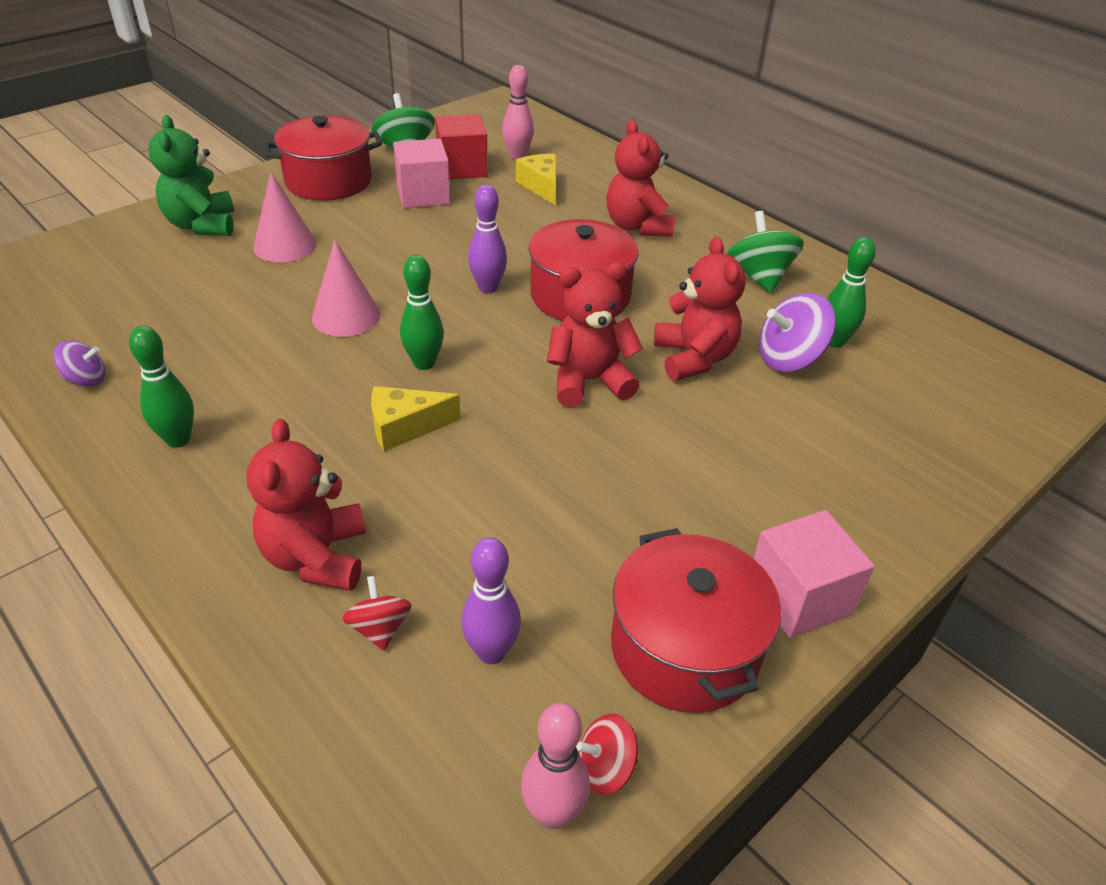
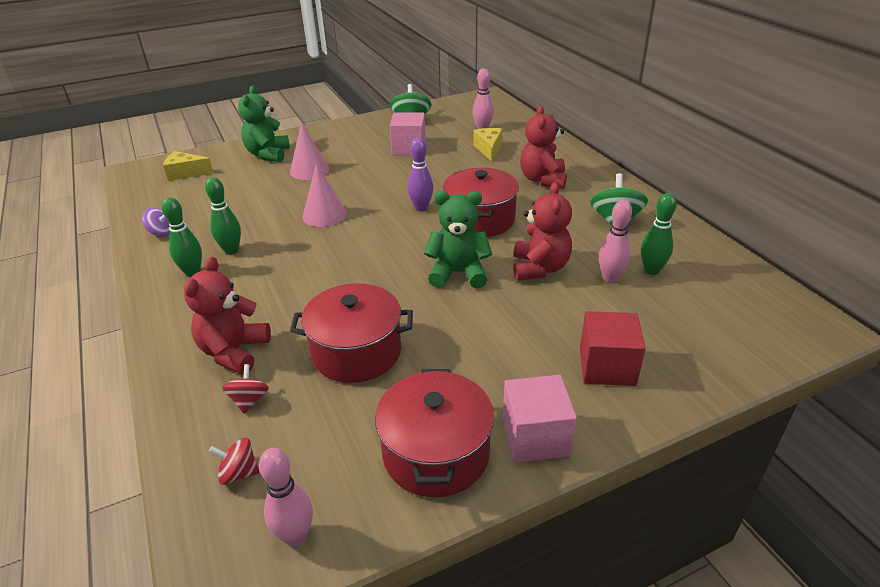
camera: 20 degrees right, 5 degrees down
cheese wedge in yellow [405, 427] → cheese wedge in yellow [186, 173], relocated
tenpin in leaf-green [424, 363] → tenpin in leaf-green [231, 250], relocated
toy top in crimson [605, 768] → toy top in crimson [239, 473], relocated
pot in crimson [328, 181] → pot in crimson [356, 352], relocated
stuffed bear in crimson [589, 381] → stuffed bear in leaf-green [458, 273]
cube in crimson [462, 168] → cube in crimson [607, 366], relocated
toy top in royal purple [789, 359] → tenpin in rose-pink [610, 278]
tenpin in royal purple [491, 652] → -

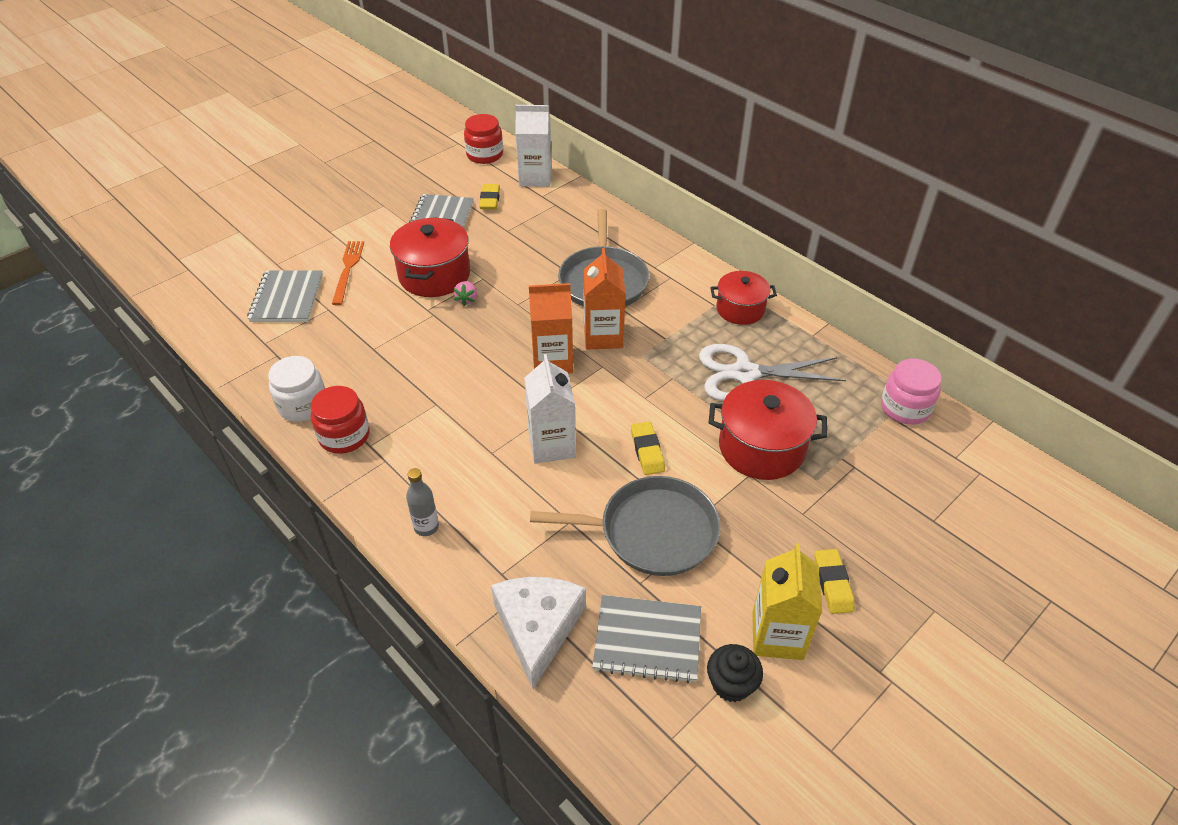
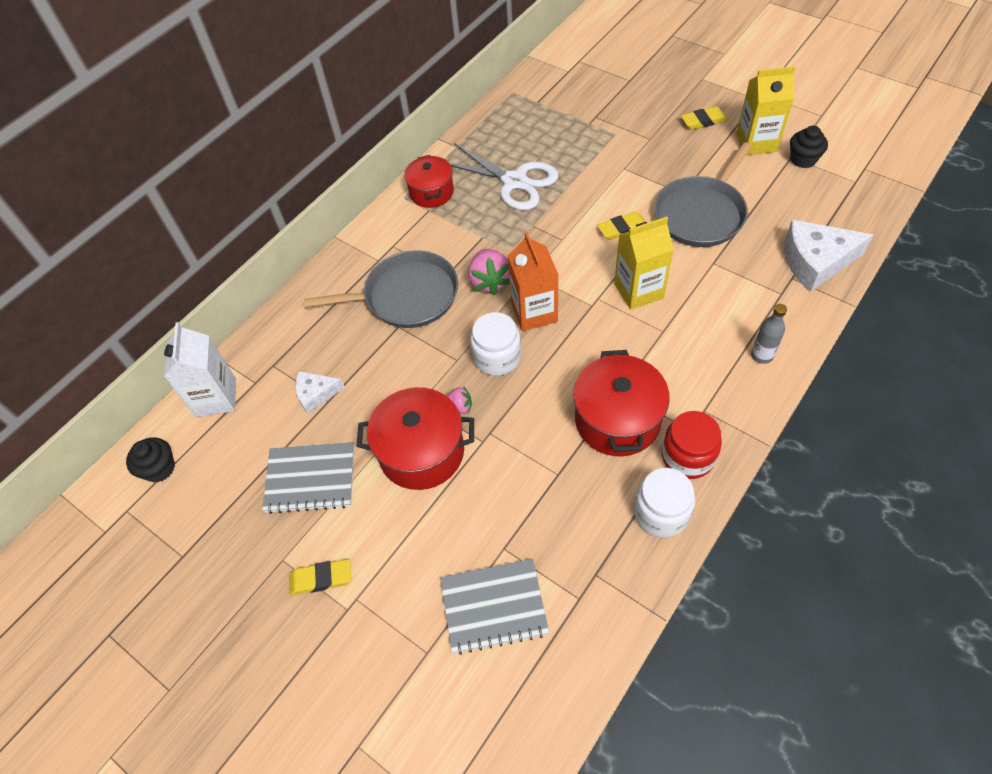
camera: 95 degrees left, 10 degrees up
jar in crimson [484, 155] → muffin in jet-black [159, 468]
eraser in yellow [490, 200] → eraser in yellow [321, 578], relocated
- → cheese wedge in snow-white [316, 394]
shears in snow-white [744, 374] → shears in snow-white [514, 181], 45 degrees counterclockwise
juice carton in bright orange [603, 336] → toy strawberry in rose-pink [490, 281]
- → jar in snow-white [497, 357]
pot in crimson [761, 448] → pot in crimson [617, 420], relocated
juice carton in snow-white [551, 445] → juice carton in yellow [638, 291]
pan in ash-grey [652, 531] → pan in ash-grey [701, 214], 135 degrees counterclockwise
fork in bright orange [348, 270] → -
exercise book in ash-grey [647, 640] → -
jar in rose-pink [905, 408] → -

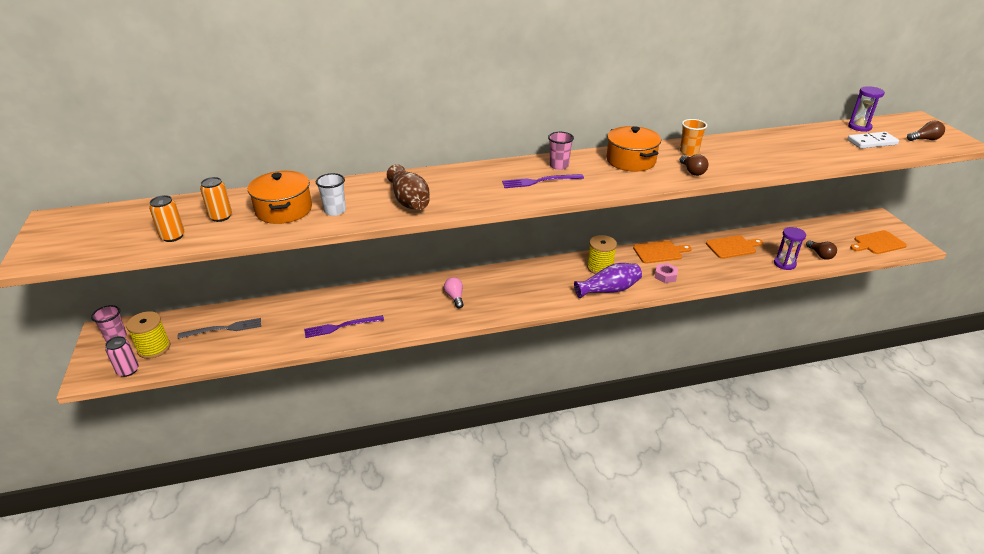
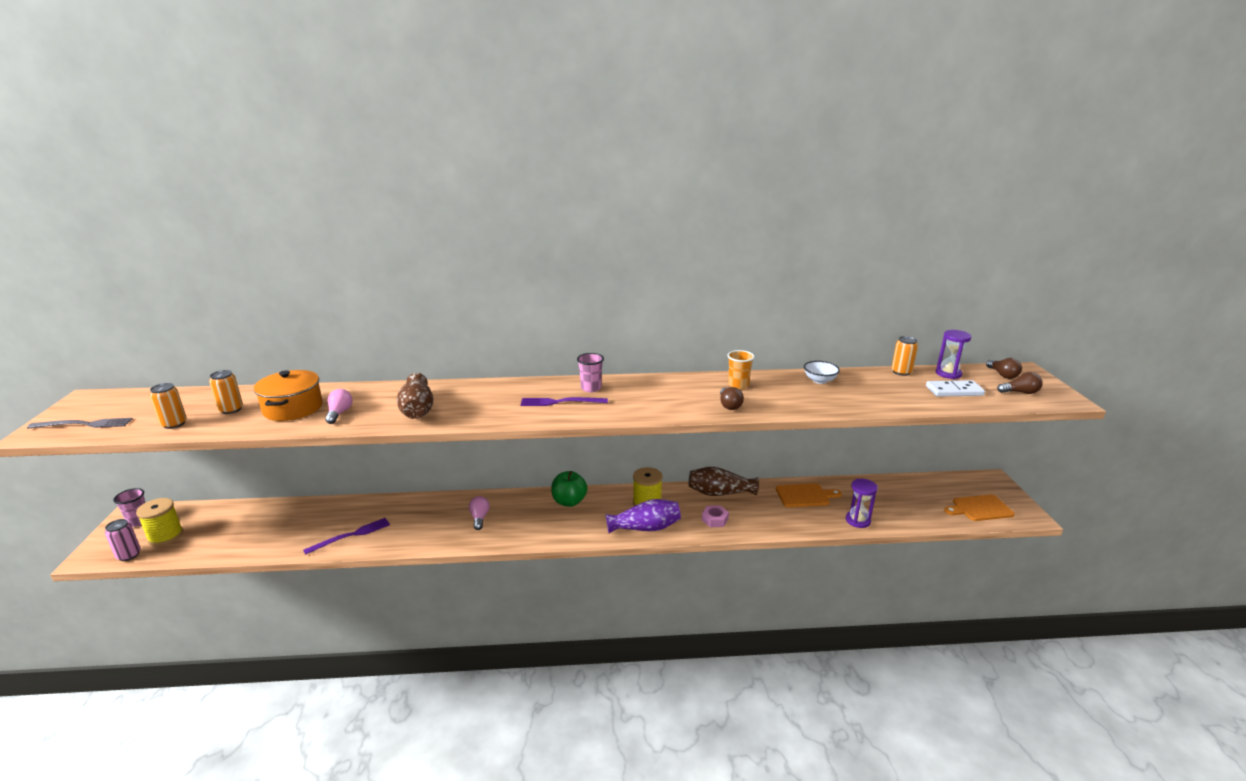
camera: 10 degrees right, 10 degrees down
fork in ash-grey [223, 329] → fork in ash-grey [84, 424], relocated
fork in royal purple [341, 327] → fork in royal purple [351, 535], 150 degrees clockwise
beaker in snow-white [335, 211] → light bulb in rose-pink [339, 413]
- → toy apple in leaf-green [569, 501]
cutting board in bright orange [659, 252] → flower vase in dark brown [720, 493]
- → deep dish in snow-white [819, 380]
- → tin in bright orange [901, 372]
light bulb in dark brown [820, 255] → light bulb in dark brown [1002, 375], relocated
pot in bright orange [631, 161] → -

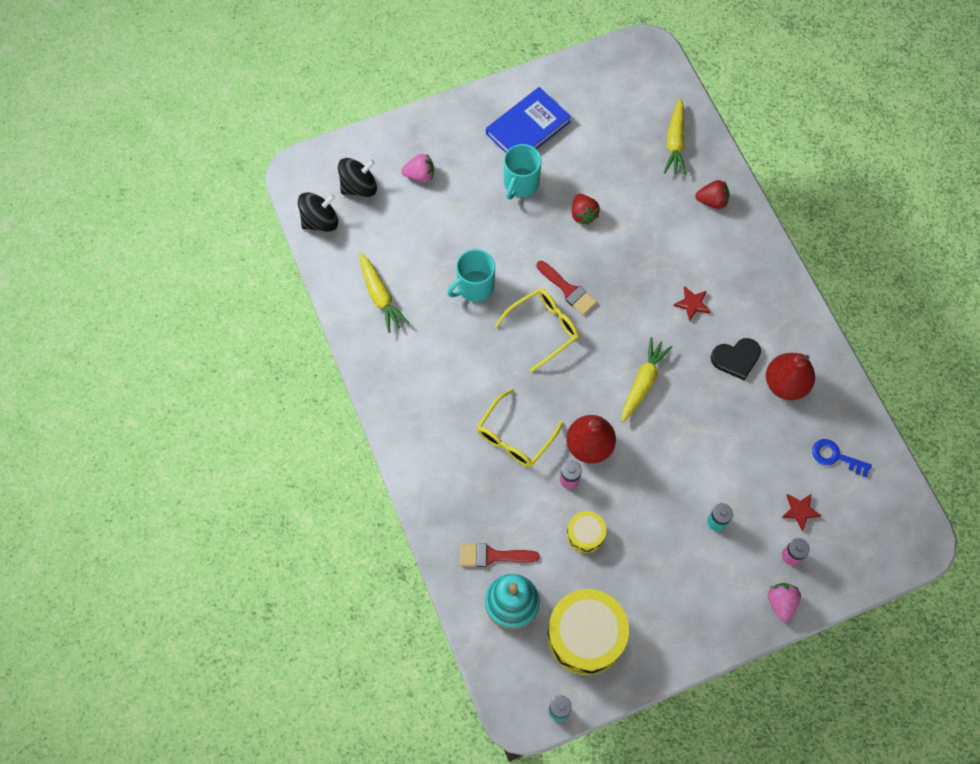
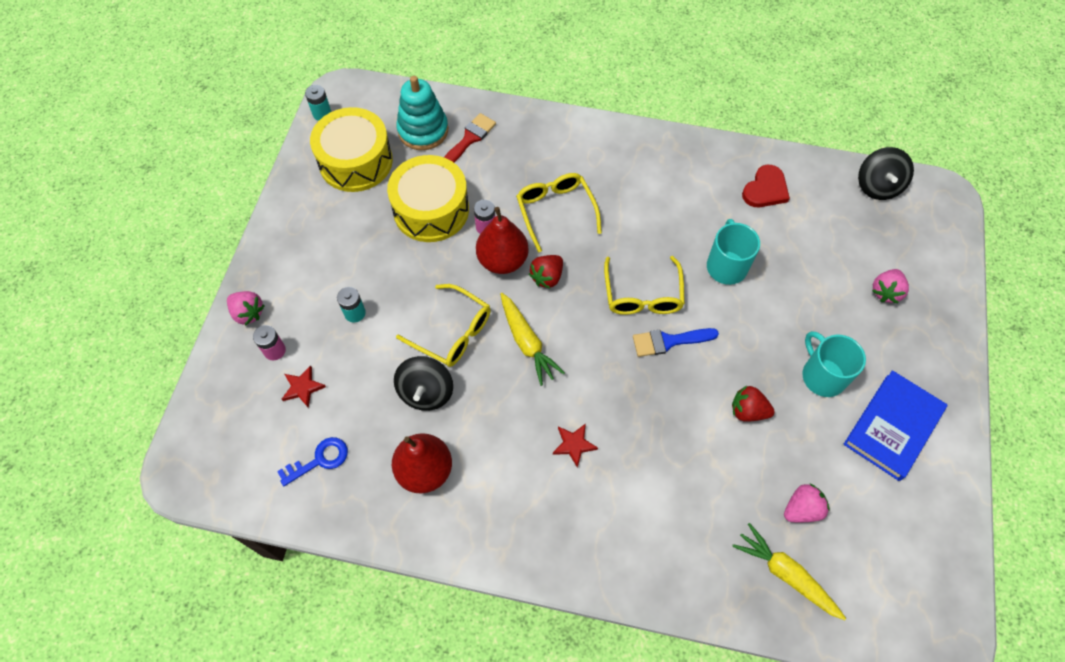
camera: 125 degrees right, 5 degrees down
toy drum in yellow [585, 534] → toy drum in yellow [431, 210], x1.99
toy top in jet-black [359, 187] → toy top in jet-black [426, 392], relocated
- → spectacles in yellow [452, 332]
toy strawberry in crimson [712, 201] → toy strawberry in crimson [547, 277], relocated
paint brush in crimson [568, 290] → paint brush in royal blue [669, 341]
carrot in yellow [380, 296] → heart shape in crimson [765, 189]
- → toy strawberry in rose-pink [801, 509]
hardcover in royal blue [528, 128] → hardcover in royal blue [893, 427], 45 degrees clockwise
heart shape in jet-black [736, 358] → -

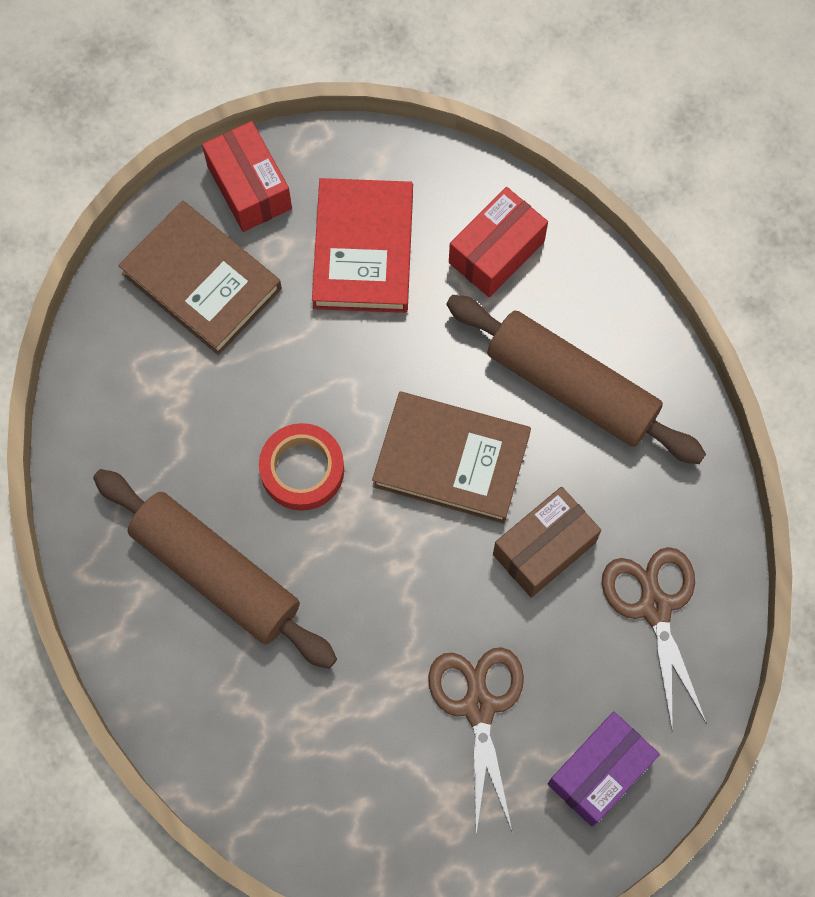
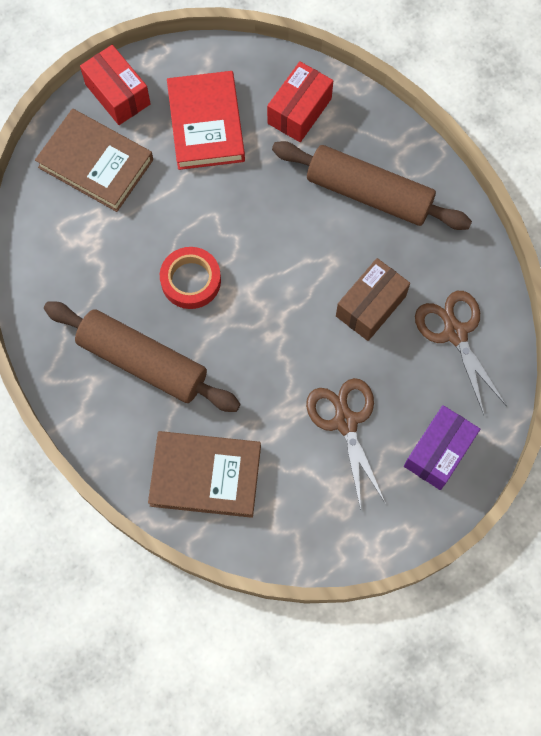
camera: 10 degrees left, 0 degrees up
hardcover in dark brown [451, 460] → hardcover in dark brown [205, 476], relocated

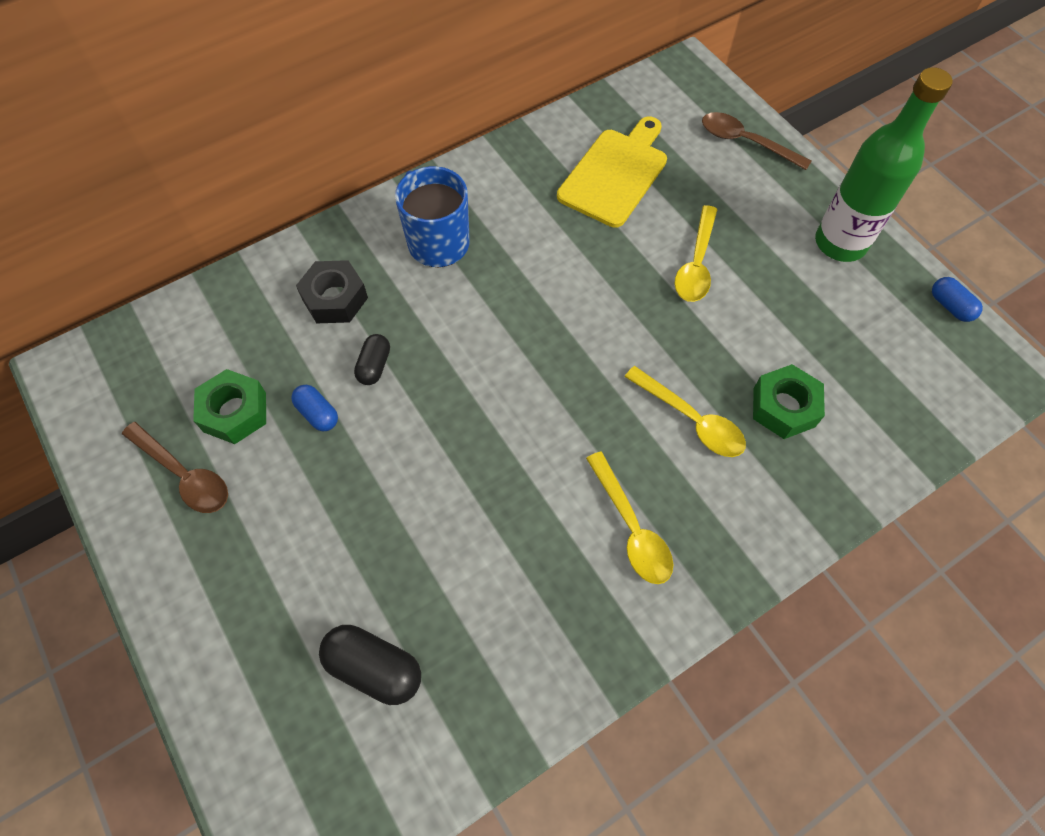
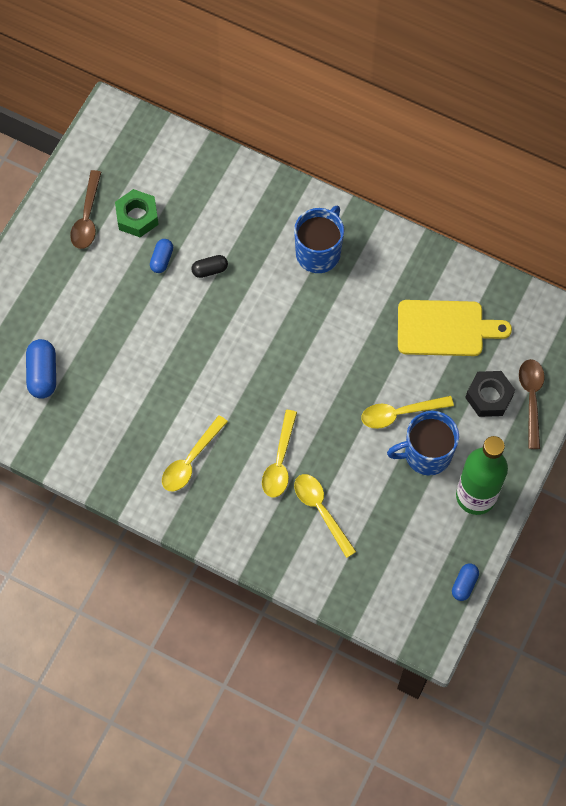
camera: 60 degrees right, 5 degrees up
capsule in jet-black [374, 667] → capsule in royal blue [43, 374]
hexagon nut in leaf-green [784, 407] → teaspoon in yellow [321, 510]
- → tea mug in royal blue [426, 454]
hexagon nut in jet-black [335, 298] → hexagon nut in jet-black [489, 396], relocated

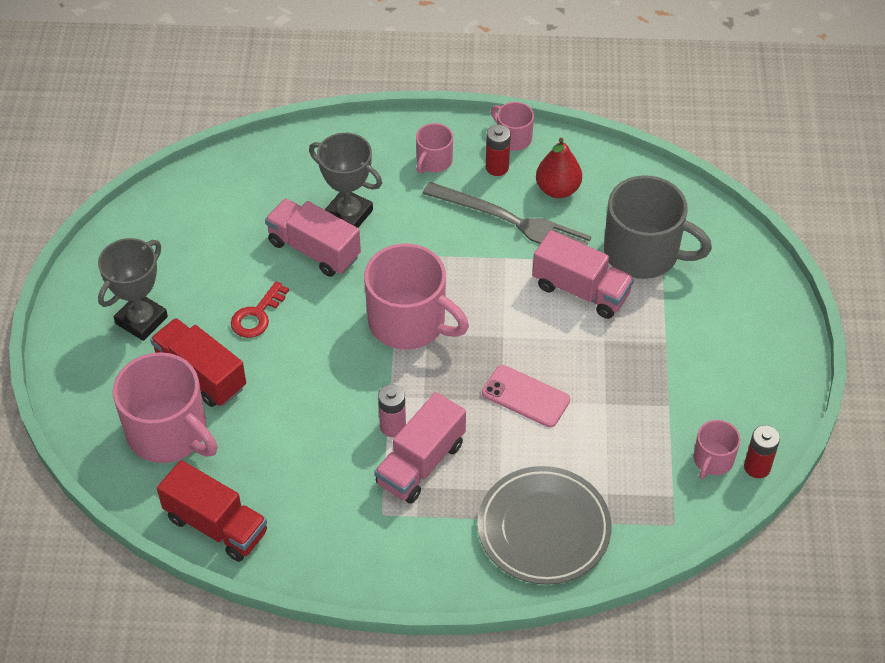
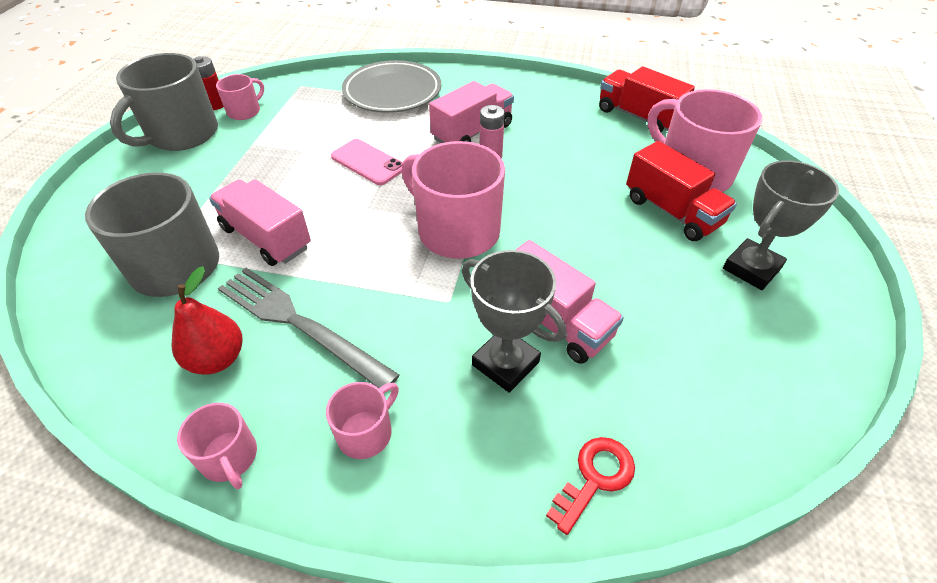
camera: 170 degrees left, 5 degrees down
- → tea mug in ash-grey [182, 134]
latchkey in crimson [257, 315] → latchkey in crimson [595, 478], relocated
AA battery in crimson [497, 167] → -

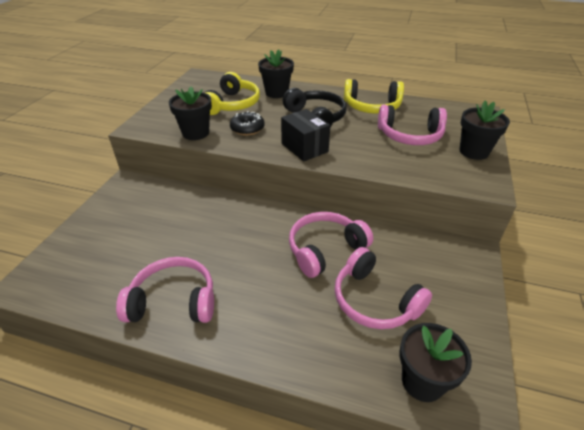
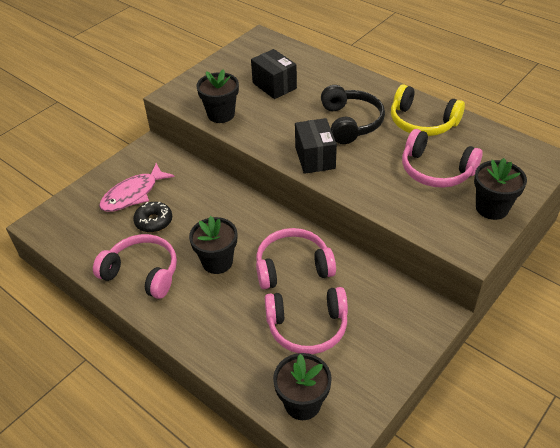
camera: 25 degrees right, 5 degrees up
- → toy fish in rose-pink [133, 194]
glazed donut in jet-black [247, 129] → glazed donut in jet-black [154, 221], relocated
plant pot in jet-black [276, 93] → plant pot in jet-black [217, 262], relocated
headphones in yellow [232, 104] → package in jet-black [274, 85]
headphones in rose-pink [374, 300] → headphones in rose-pink [307, 327], 75 degrees counterclockwise

